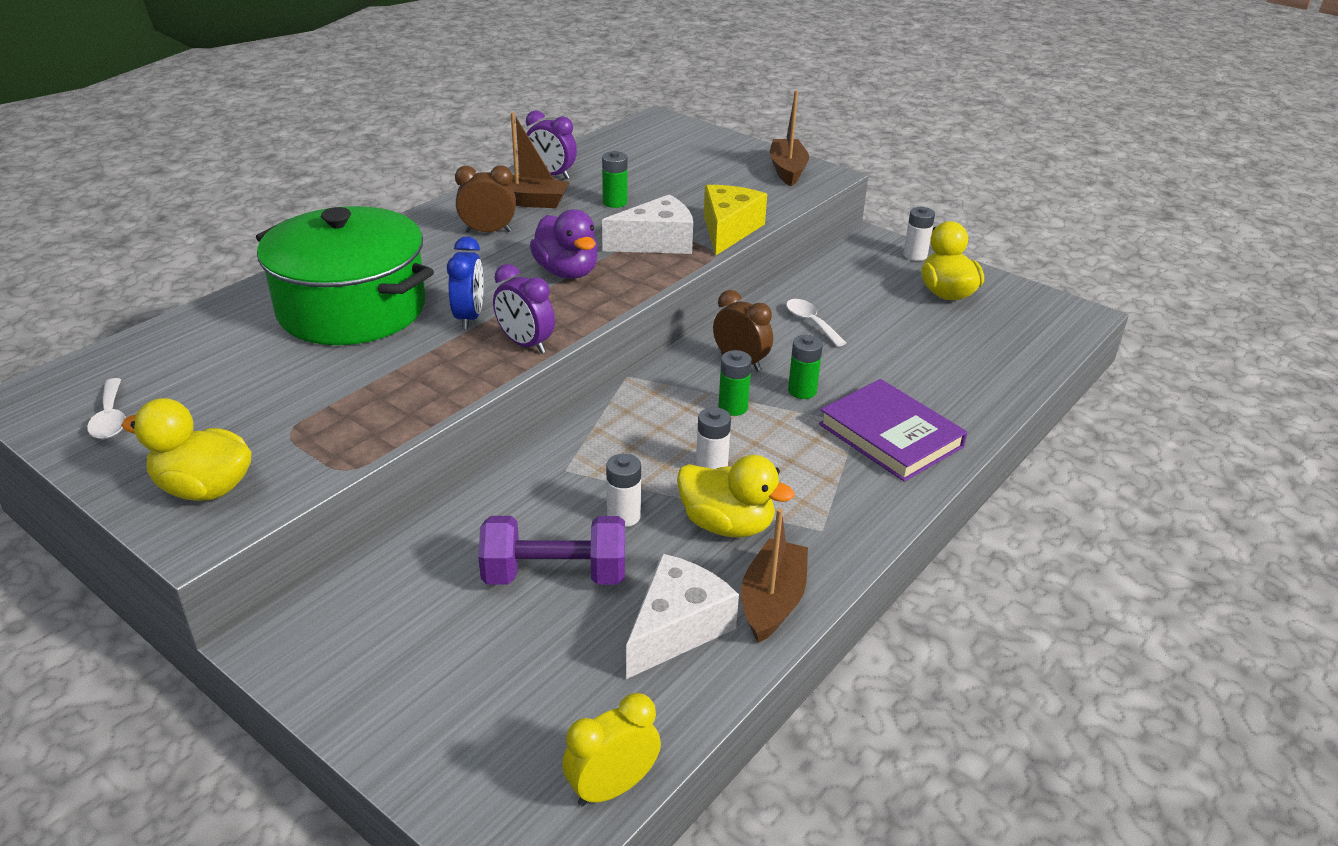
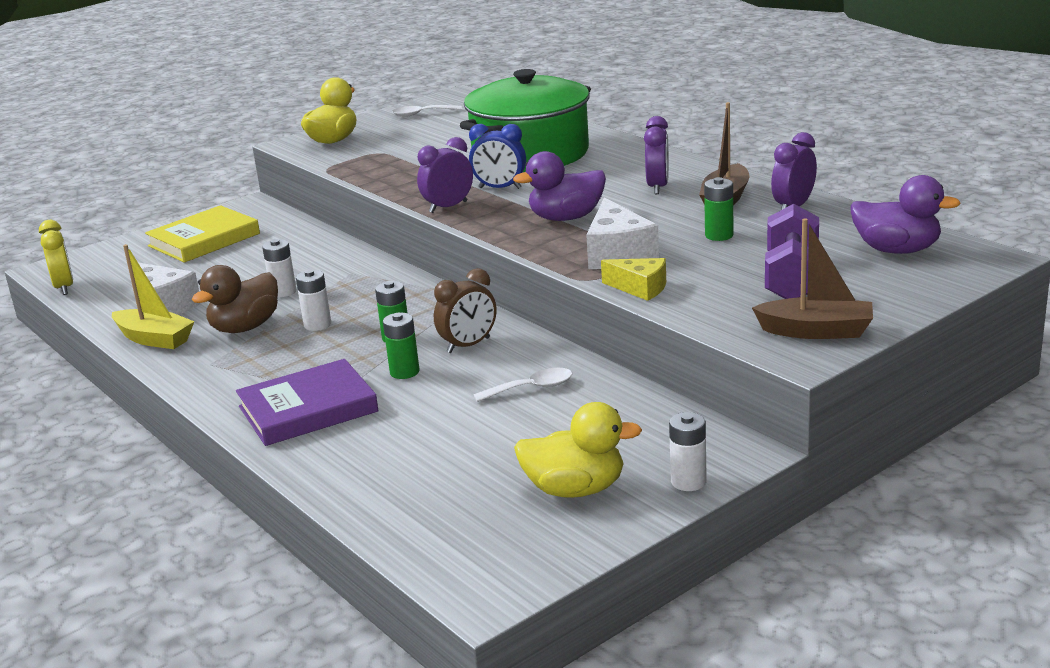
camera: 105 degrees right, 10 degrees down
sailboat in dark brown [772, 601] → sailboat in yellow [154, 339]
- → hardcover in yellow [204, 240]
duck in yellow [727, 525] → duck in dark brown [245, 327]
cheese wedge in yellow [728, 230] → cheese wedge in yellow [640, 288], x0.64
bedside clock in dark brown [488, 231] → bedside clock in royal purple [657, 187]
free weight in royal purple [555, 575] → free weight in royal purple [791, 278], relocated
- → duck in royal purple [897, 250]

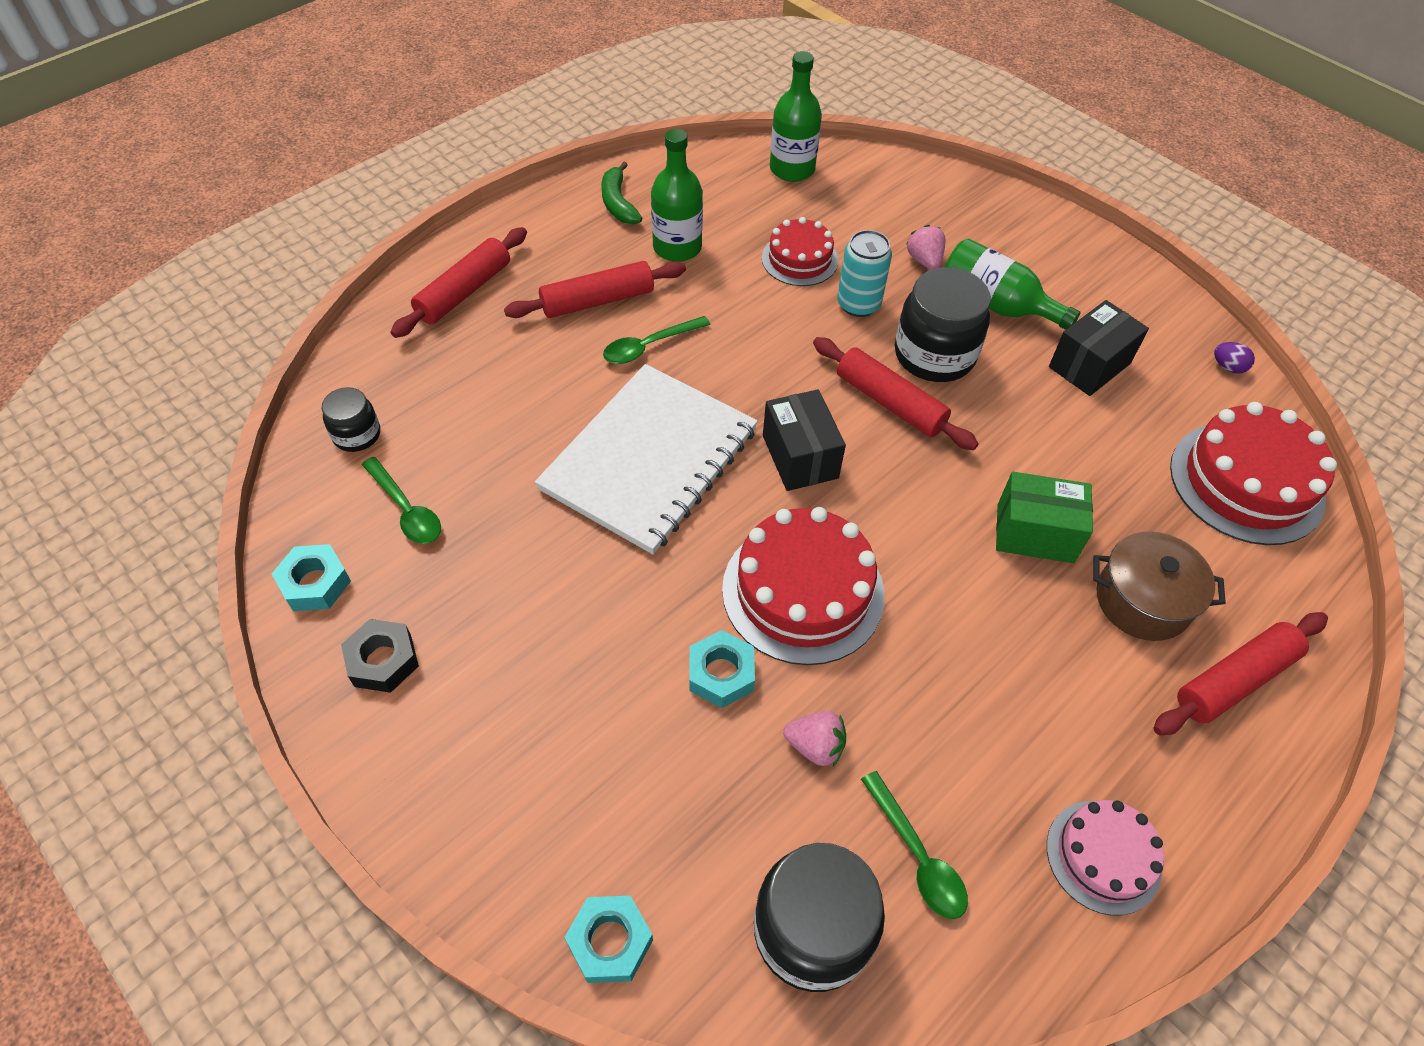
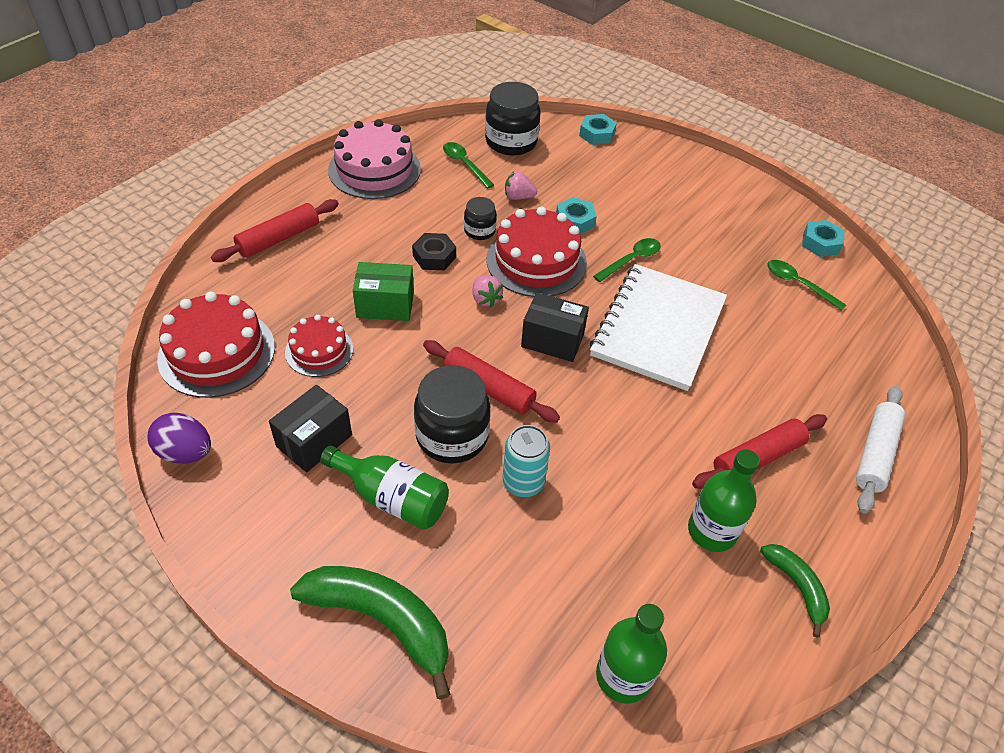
camera: 170 degrees right, 5 degrees down
egg in royal purple [1227, 367] → egg in royal purple [185, 452], x1.86
layer cake in crimson [799, 259] → layer cake in crimson [319, 350], relocated
- → banana in leaf-green [382, 621]
layer cake in rose-pink [1103, 856] → layer cake in rose-pink [374, 169], x1.67
hexagon nut in jet-black [383, 661] → hexagon nut in jet-black [434, 256], relocated
jar in jet-black [357, 435] → jar in jet-black [479, 231], relocated
toy strawberry in rose-pink [924, 260] → toy strawberry in rose-pink [485, 299], relocated
package in jet-black [800, 457] → package in jet-black [552, 340], 45 degrees counterclockwise
teaspoon in leaf-green [649, 346] → teaspoon in leaf-green [631, 260], relocated
rolling pin in crimson [464, 292] → rolling pin in snow-white [875, 454]
pot in dark brown [1142, 600] → -

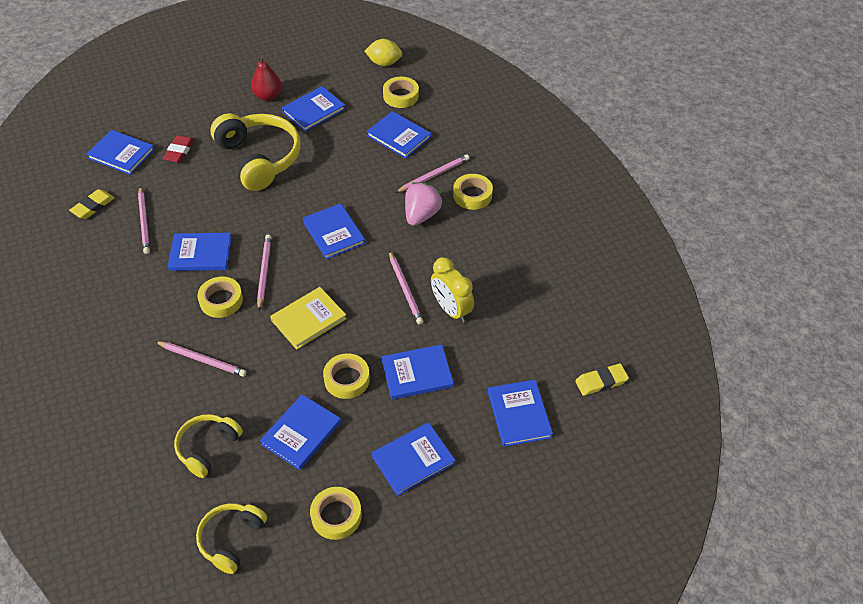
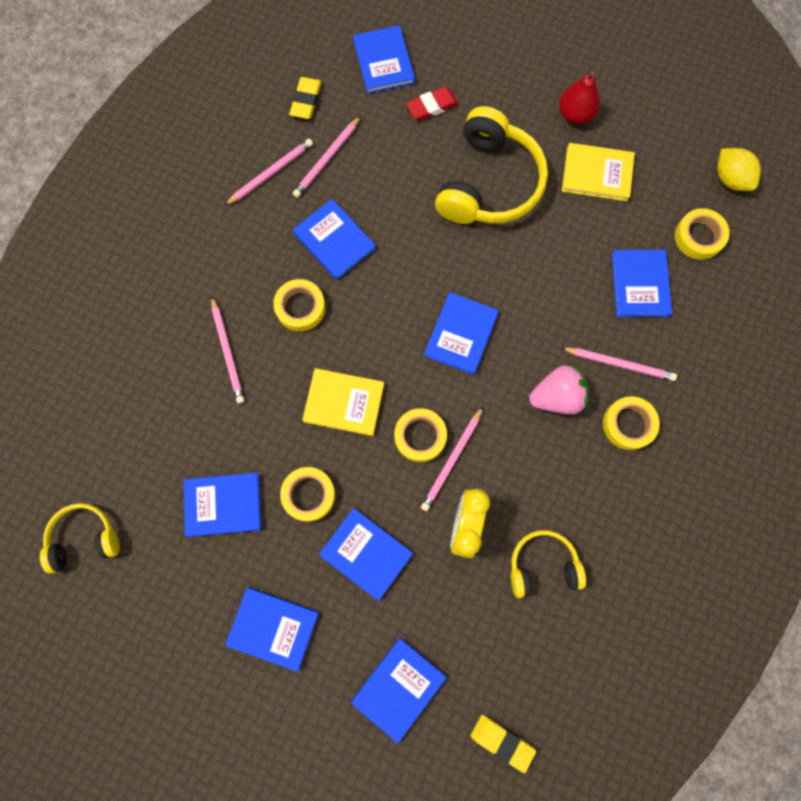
camera: 50 degrees right, 25 degrees up
pencil in rose-pink [264, 272] → pencil in rose-pink [271, 173], relocated
eraser in yellow [93, 206] → eraser in yellow [306, 100], 75 degrees counterclockwise
sticky tape in yellow [336, 516] → sticky tape in yellow [420, 436], relocated
headphones in yellow [207, 447] → headphones in yellow [542, 565], relocated
hardcover in royal blue [314, 110] → hardcover in yellow [597, 174]

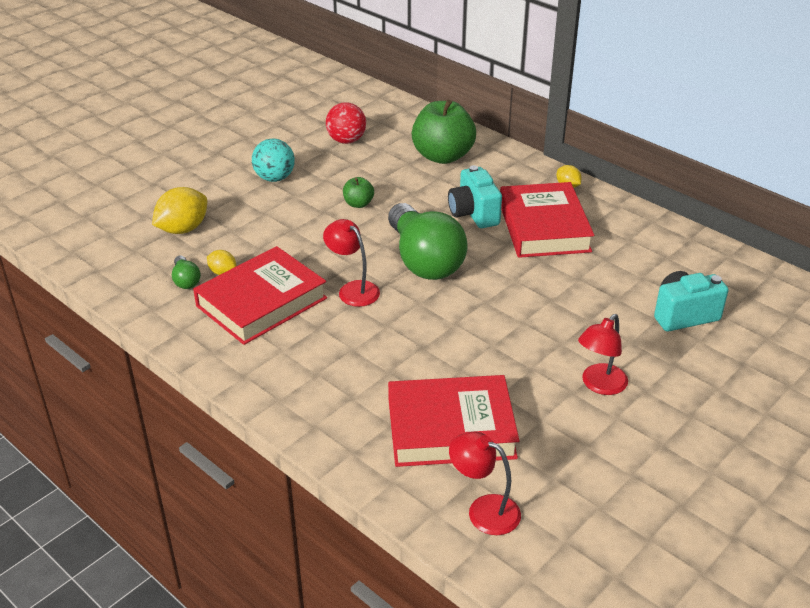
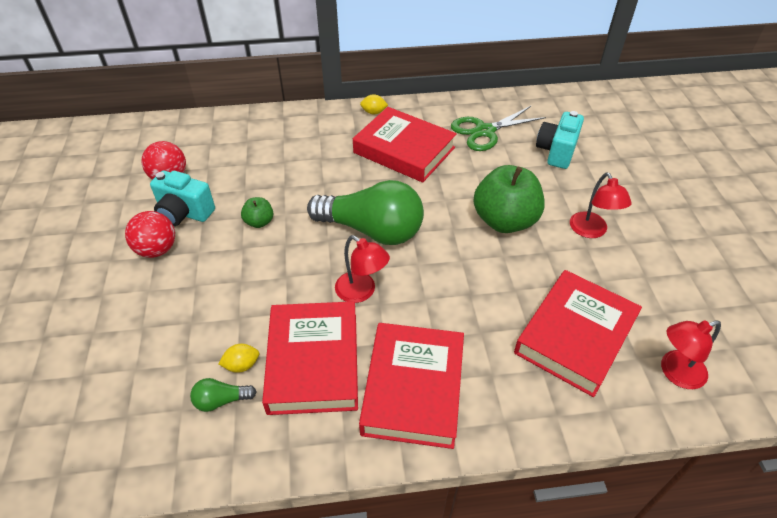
camera: 50 degrees left, 10 degrees up
sphere in aqua [274, 178] → sphere in crimson [157, 249]
photo camera in aqua [473, 214] → photo camera in aqua [184, 213], relocated
light bulb in leaf-green [186, 280] → light bulb in leaf-green [221, 400], 150 degrees clockwise
desk lamp in crimson [353, 289] → desk lamp in crimson [361, 292], 135 degrees counterclockwise
- → hardcover in crimson [413, 388]
- → shears in leaf-green [485, 131]
toy apple in leaf-green [442, 156] → toy apple in leaf-green [504, 221], relocated
citrus fruit in yellow [183, 229] → -

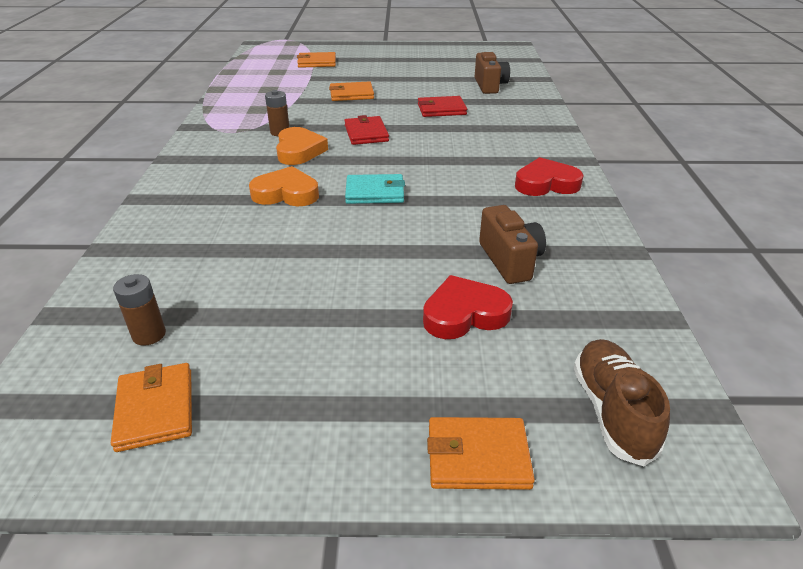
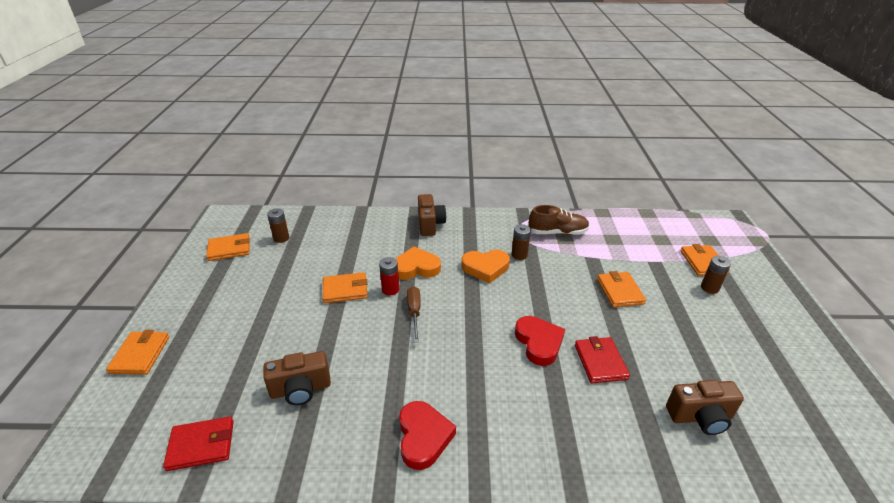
camera: 90 degrees right, 0 degrees up
billfold in crimson [366, 133] → billfold in crimson [201, 445], relocated
- → billfold in bright orange [345, 290]
- → AA battery in crimson [390, 289]
heart shape in bright orange [286, 193] → heart shape in bright orange [416, 267], 105 degrees counterclockwise
billfold in aqua [375, 192] → screwdriver in dark brown [414, 312]
- → photo camera in dark brown [430, 224]
heart shape in crimson [464, 314] → heart shape in crimson [539, 342], relocated
shoe in dark brown [612, 411] → shoe in dark brown [557, 232], relocated
- → AA battery in dark brown [709, 288]

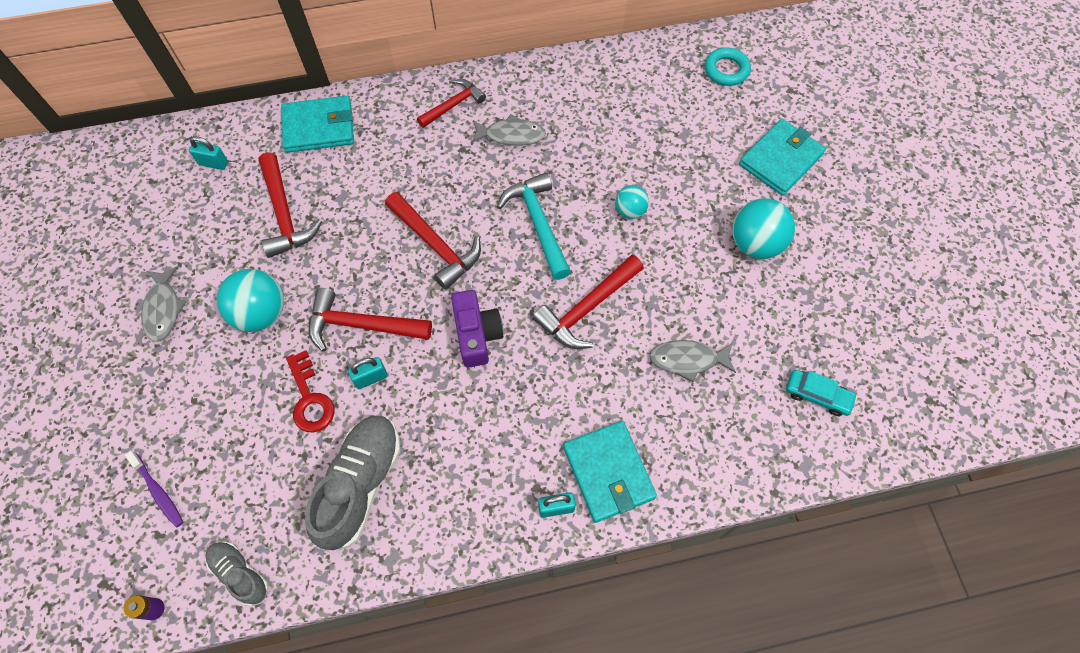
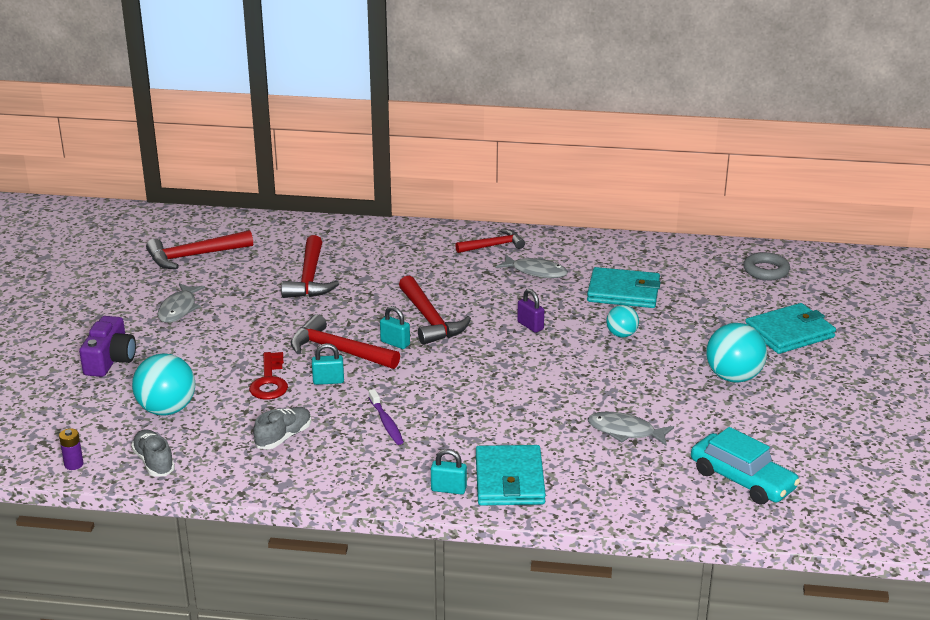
camera: 20 degrees right, 35 degrees down
photo camera in royal purple [476, 334] → photo camera in royal purple [110, 360], relocated
sphere in aqua [261, 313] → sphere in aqua [167, 409], relocated
claw hammer in crimson [587, 308] → claw hammer in crimson [194, 256], relocated
shoe in ash-grey [360, 484] → shoe in ash-grey [284, 437], x0.55
dental brush in royal purple [158, 492] → dental brush in royal purple [386, 422], relocated
small lock in aqua [213, 163] → small lock in aqua [395, 343], relocated
claw hammer in aqua [538, 224] → small lock in royal purple [530, 326]
billfold in aqua [319, 127] → billfold in aqua [623, 292], relocated
toy car in aqua [817, 395] → toy car in aqua [742, 480], x1.59
ring in aqua [726, 70] → ring in ash-grey [766, 270]

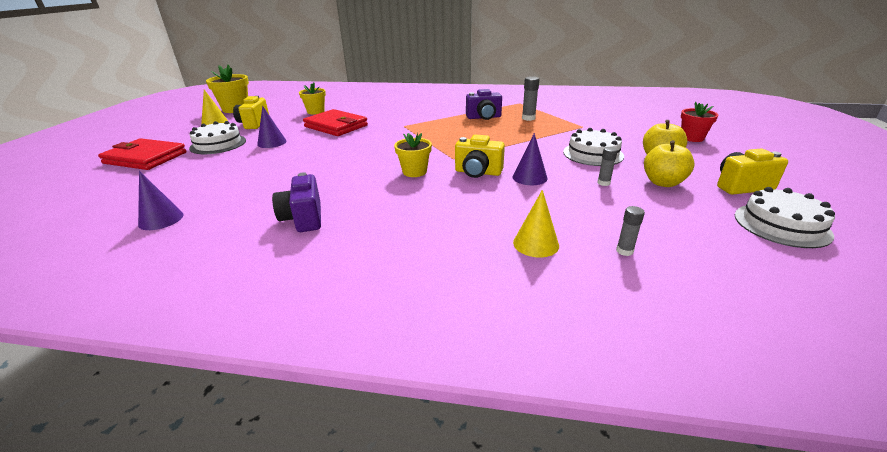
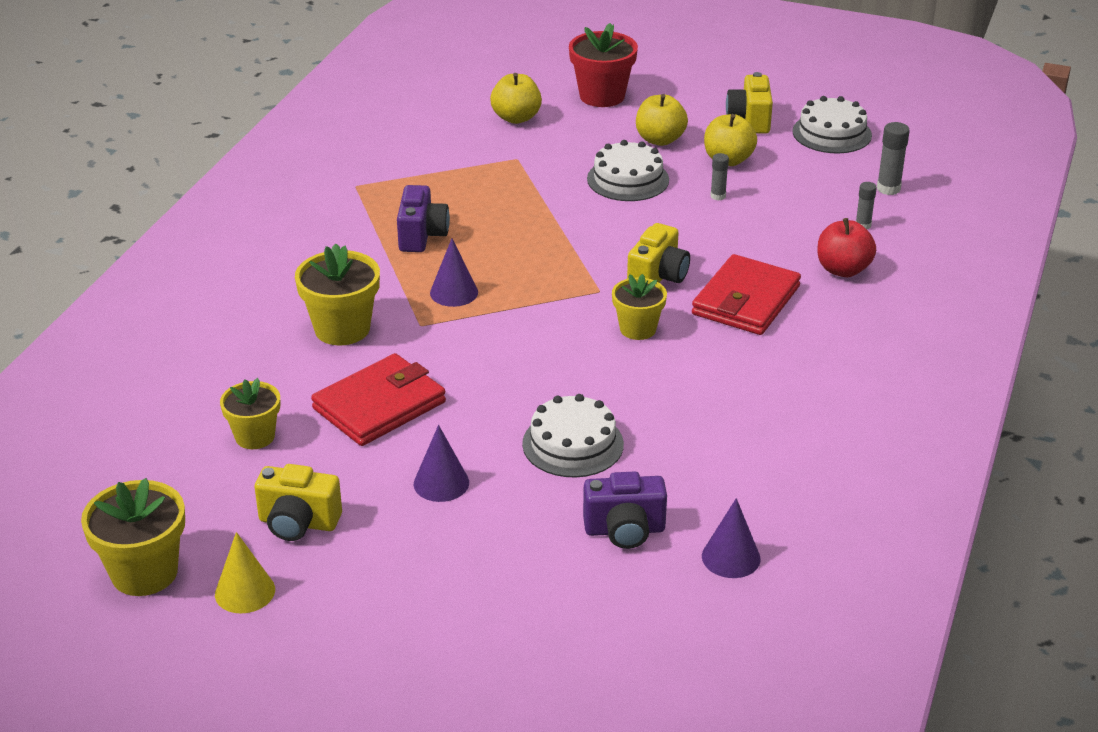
camera: 80 degrees left, 5 degrees up
- → plant pot in yellow [342, 329]
cone shape in royal purple [529, 177] → cone shape in royal purple [454, 292], relocated
- → toy apple in yellow [516, 118]
layer cake in snow-white [218, 144] → layer cake in snow-white [573, 444], relocated
plant pot in crimson [692, 138] → plant pot in crimson [602, 96], x1.53
photo camera in royal purple [303, 219] → photo camera in royal purple [624, 530], relocated
billfold in crimson [145, 158] → billfold in crimson [746, 300], relocated
cone shape in yellow [536, 244] → toy apple in crimson [843, 270]
stick of glue in ash-grey [528, 118] → stick of glue in ash-grey [888, 188], relocated

